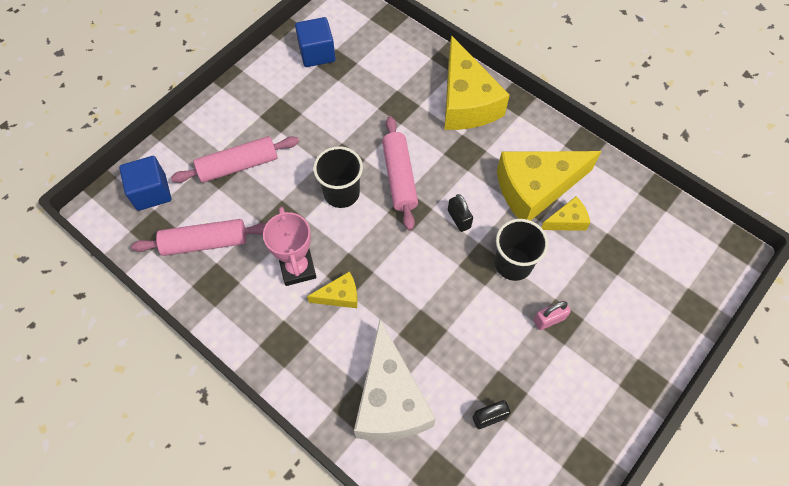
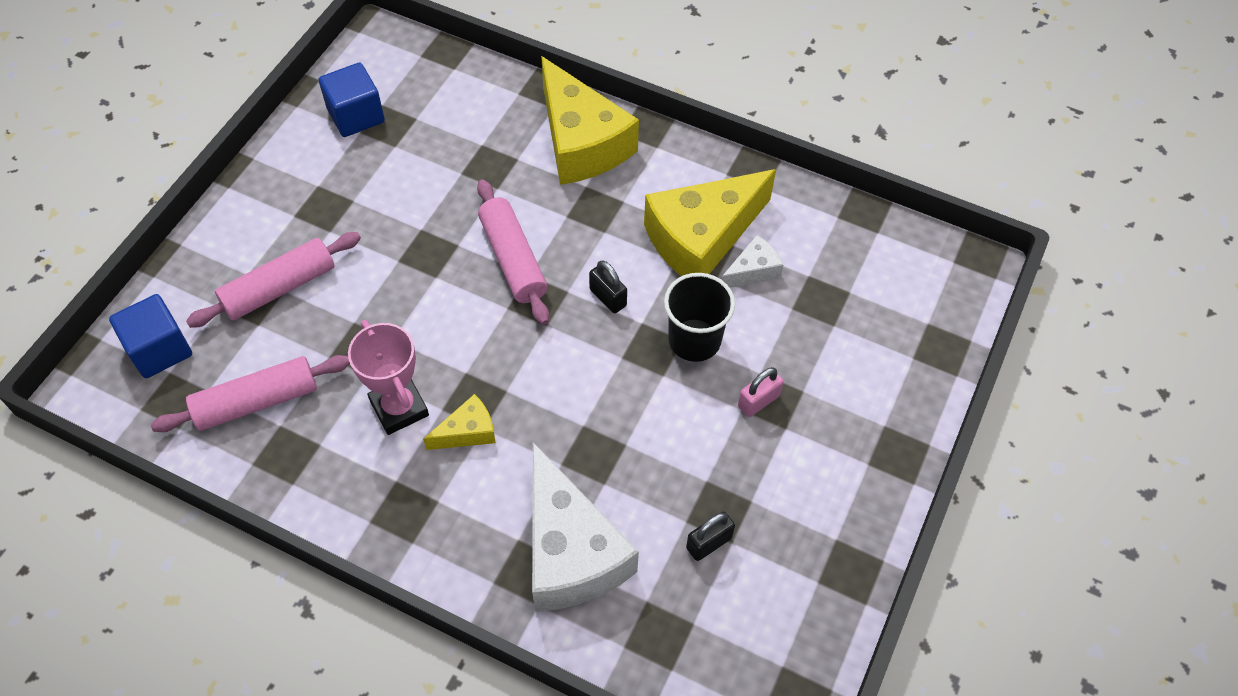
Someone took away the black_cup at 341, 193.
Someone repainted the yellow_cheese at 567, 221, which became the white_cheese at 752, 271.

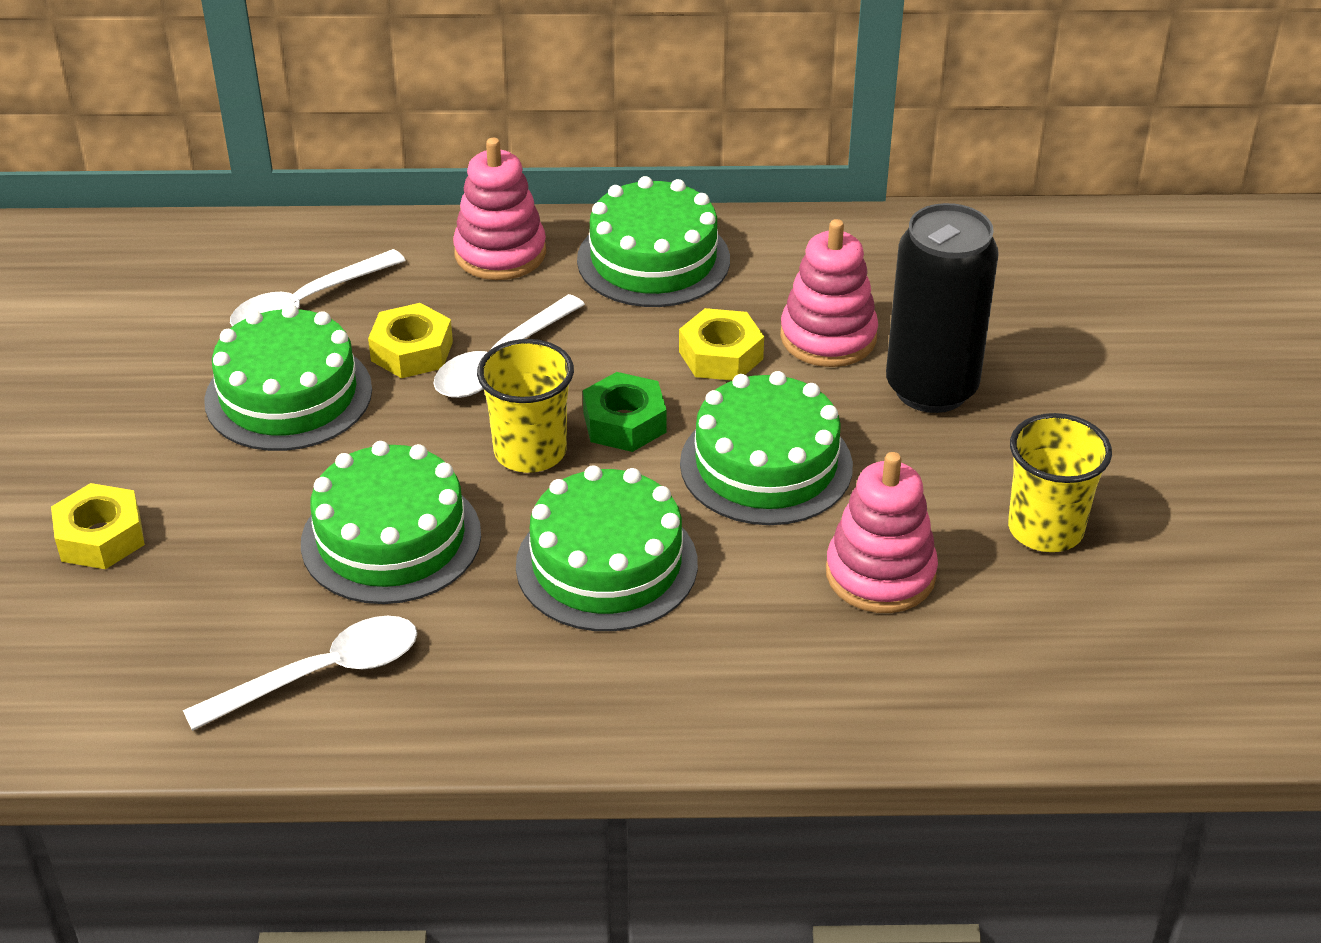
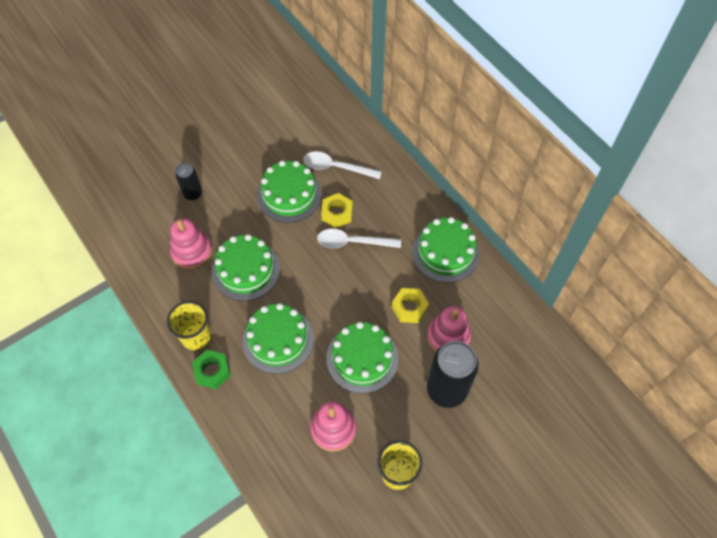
Someone took away the white_spoon at 321, 675.
Someone carried the pink_stacking_toy from 500, 253 to 192, 252.
Someone carried the yellow_cup from 530, 451 to 196, 336.
Someone carried the green_nut from 624, 422 to 212, 371.
Someone swapped the yellow_nut at 100, 537 for the black_can at 193, 193.

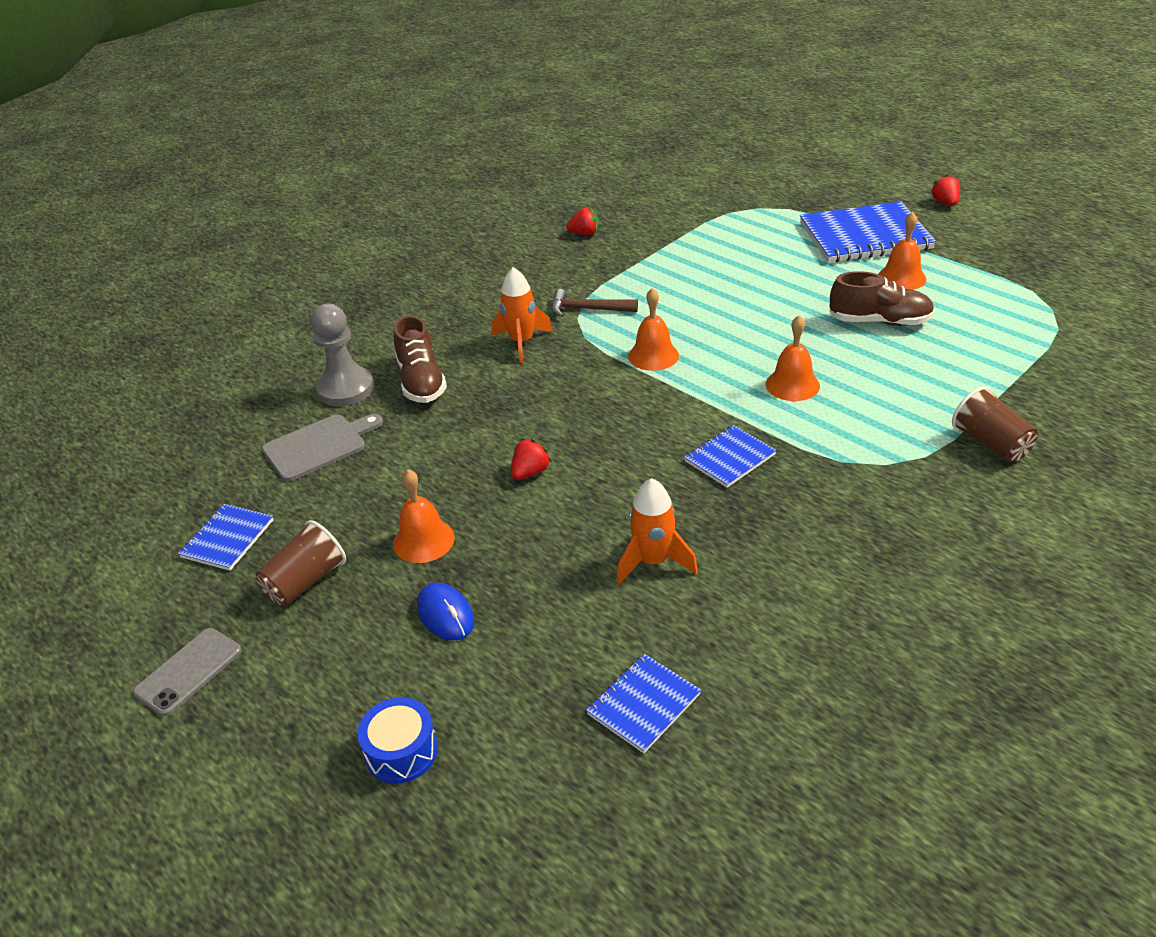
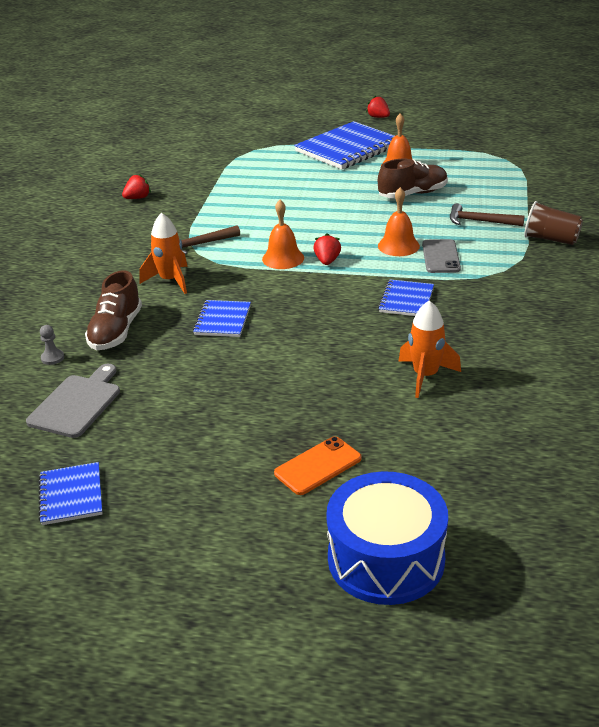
Someone took away the brown_cup at 306, 582.
Someone took away the orange_bell at 423, 540.
Someone put down the brown_hammer at 480, 221.
Someone carried the grey_phone from 189, 671 to 441, 257.
Someone carried the red_strawberry from 530, 472 to 327, 261.
Someone carried the blue_notebook from 643, 704 to 222, 320.
Someone swapped the blue_mouse at 445, 614 for the orange_phone at 318, 466.
Someone rotated the brown_shoe at 421, 381 by 60 degrees clockwise.
Someone scaled the grey_pawn at 346, 389 by 0.42.
Someone scaled the blue_drum at 401, 751 by 1.87.

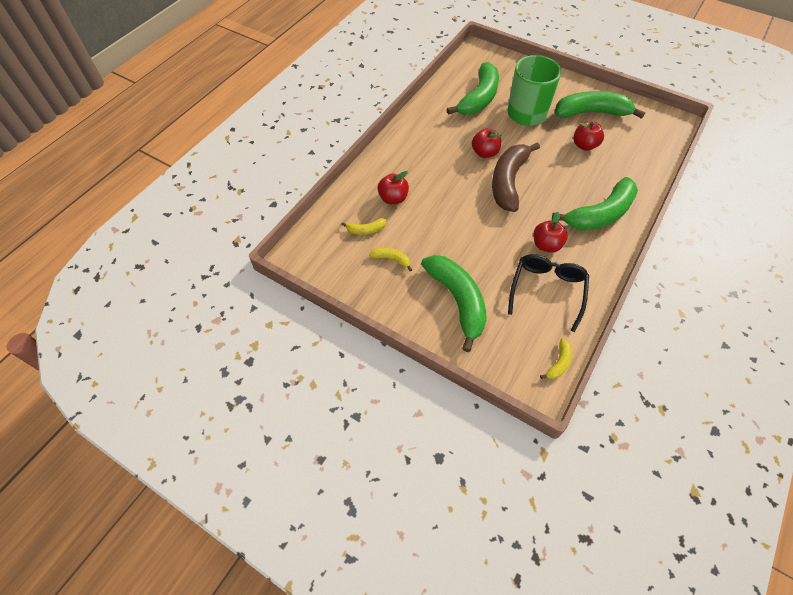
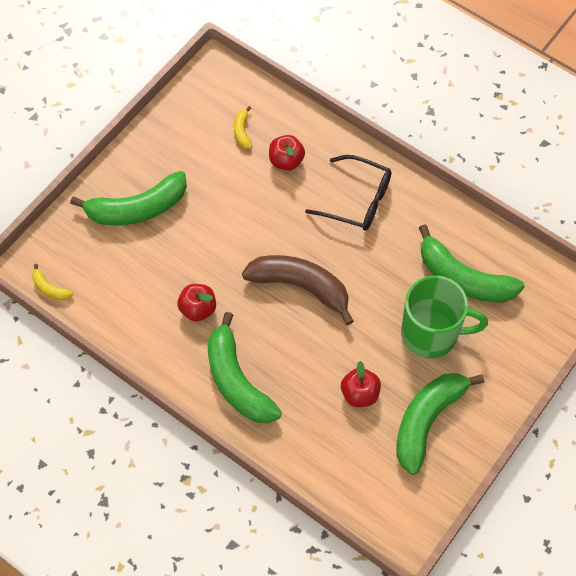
Someone took away the yellow_banana at 391, 259.
Someone took away the red_apple at 484, 153.
Someone carried the black_glasses from 547, 290 to 358, 200.
Someone rotated the green_banana at 591, 113 by 150 degrees counterclockwise.

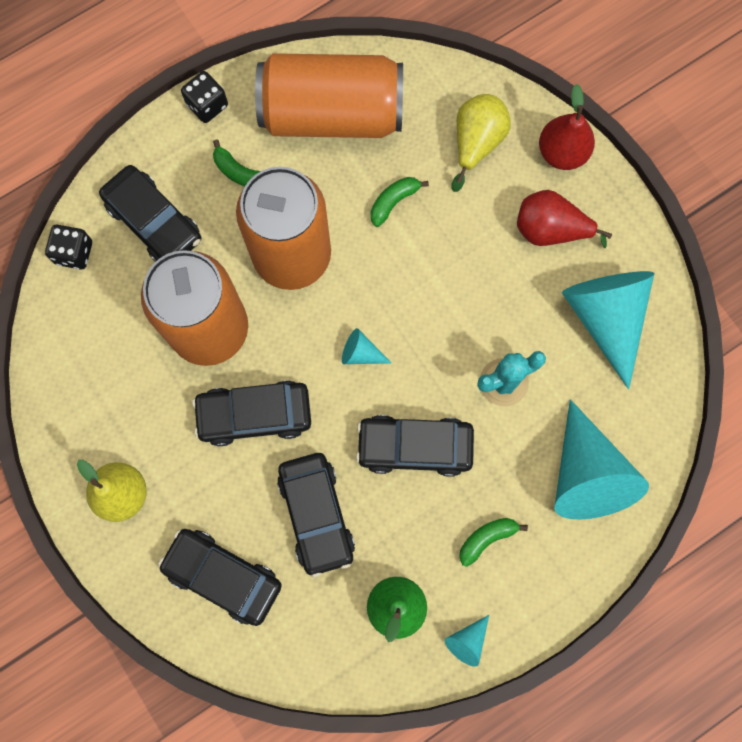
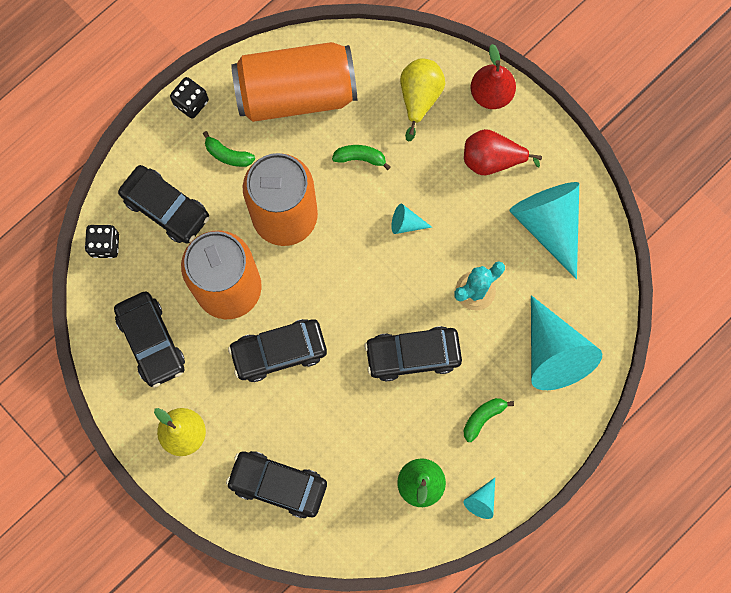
Someone carried the black_car from 316, 514 to 151, 341.
Someone carried the turquoise_cone from 361, 353 to 406, 223.
Someone rotated the green_banana at 394, 202 by 60 degrees clockwise.

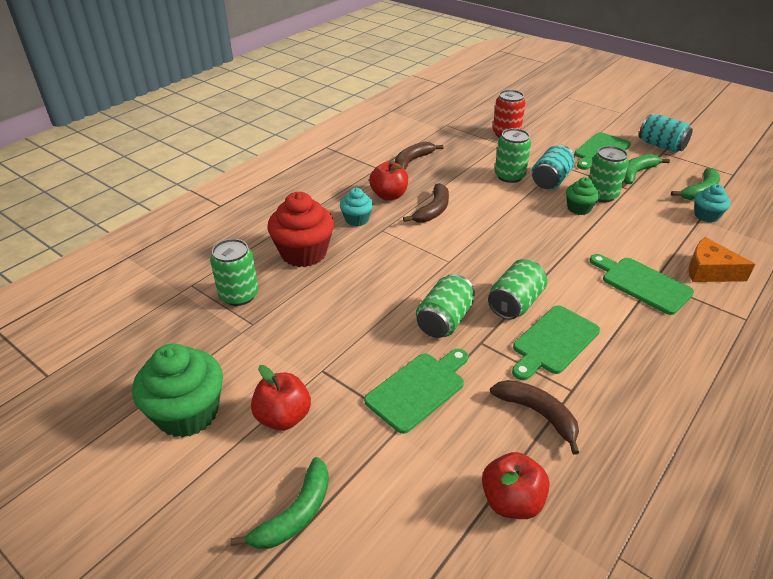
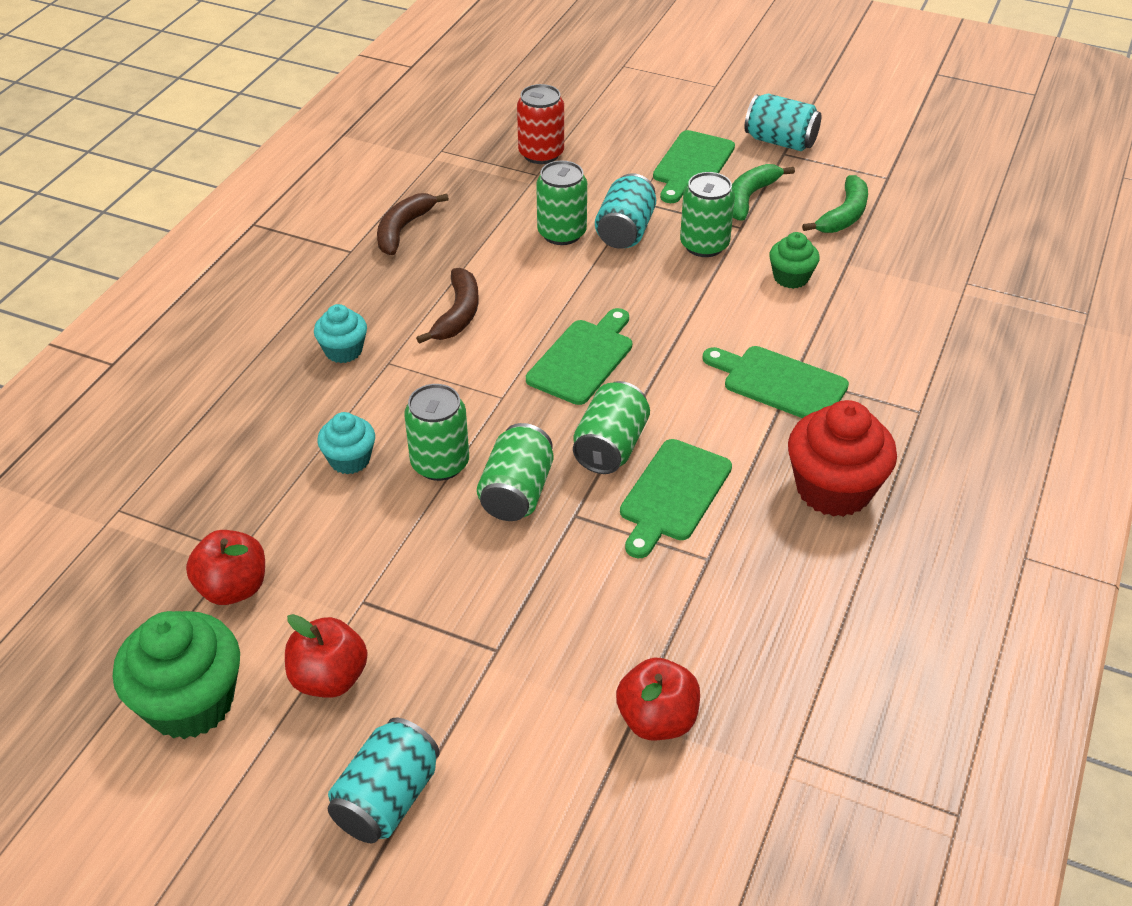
Someone took away the brown_banana at 538, 414.
Someone took away the orange_cheese at 709, 271.
Someone carried the green_can from 239, 295 to 440, 463.
Someone carried the red_cupcake from 303, 253 to 833, 489.
Someone carried the green_cutting_board from 418, 389 to 583, 359.
Someone carried the red_apple from 389, 195 to 233, 588.
Someone carried the green_cupcake from 579, 208 to 791, 277.
Someone carried the turquoise_cupcake from 706, 216 to 350, 460.
Someone swapped the green_banana at 295, 514 for the turquoise_can at 387, 799.

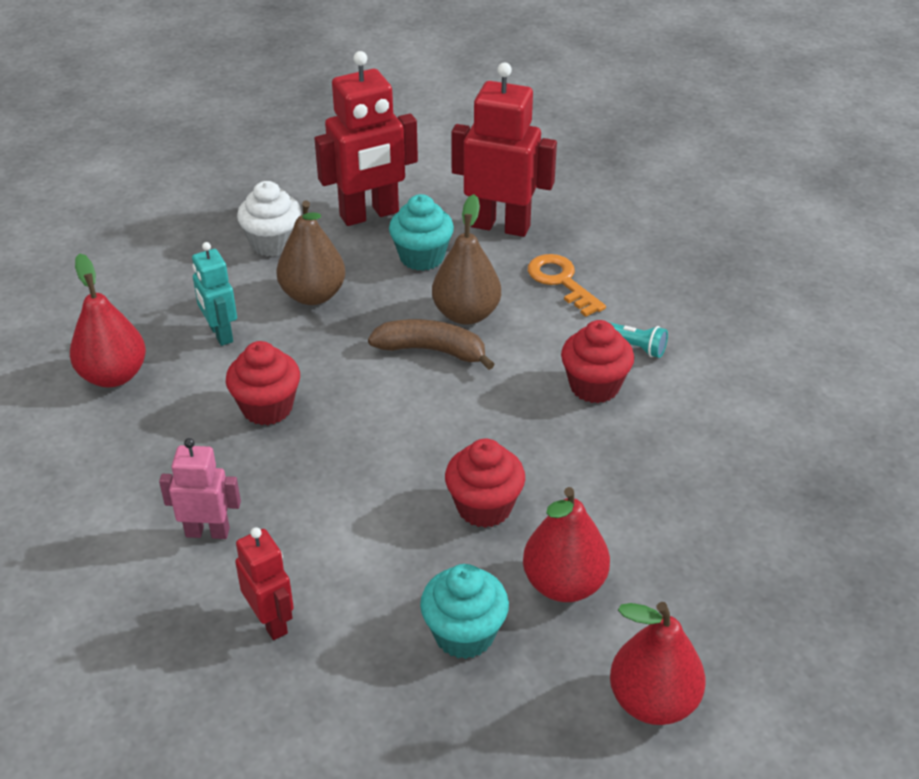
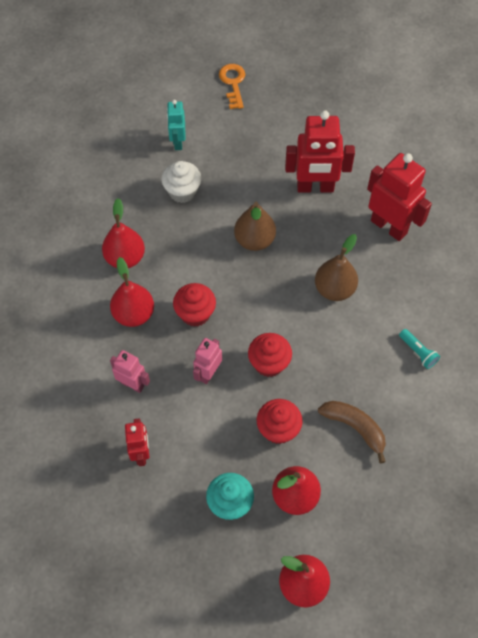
Someone took away the turquoise_cupcake at 422, 257.
Someone put down the red_pear at 134, 314.
Someone put down the pink_robot at 208, 373.
Someone carried the turquoise_robot from 220, 334 to 178, 142.
Someone carried the white_cupcake from 273, 243 to 182, 192.
Someone carried the brown_banana from 432, 350 to 355, 428.
Someone carried the orange_key from 562, 282 to 233, 83.
Someone carried the red_cupcake from 594, 386 to 269, 363.

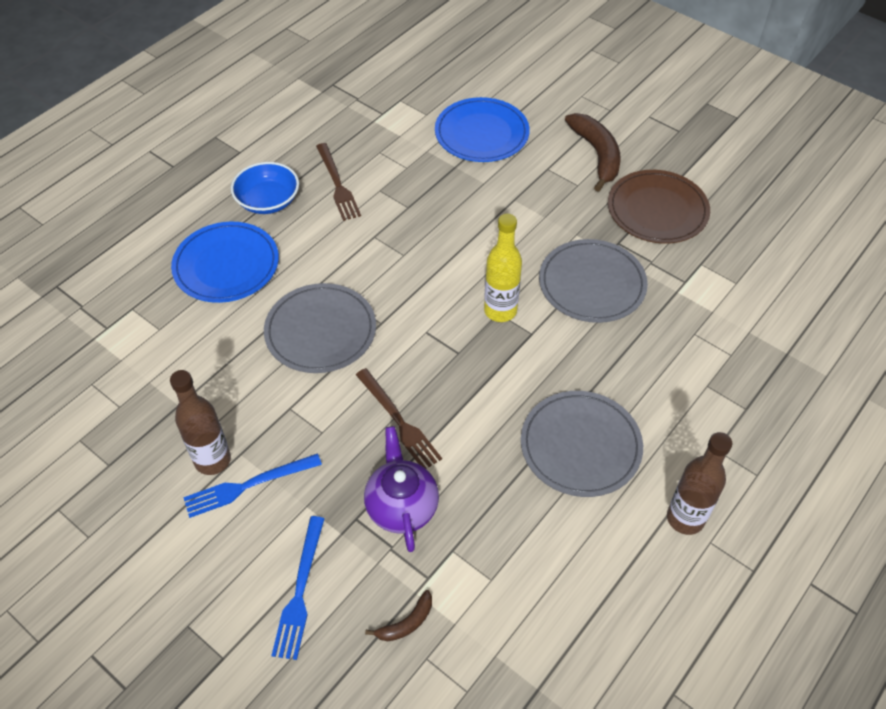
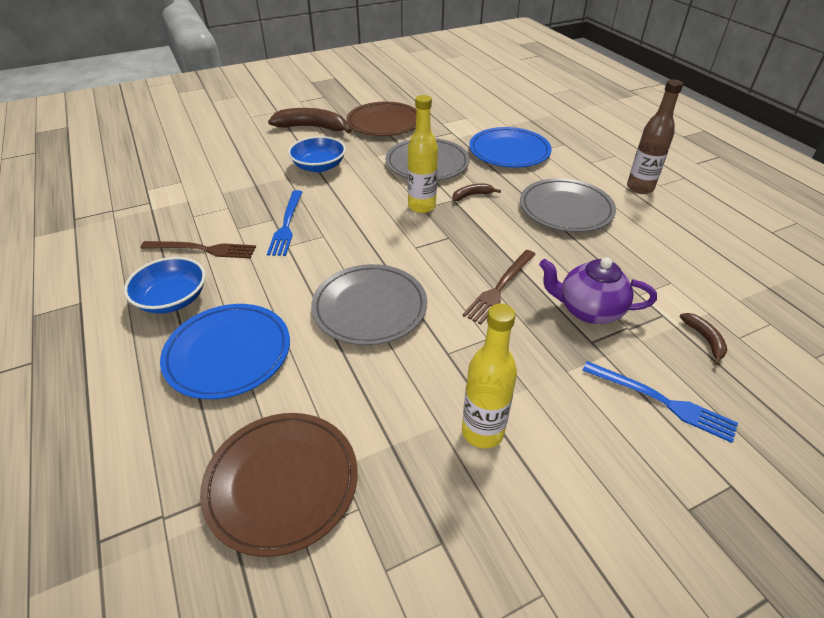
Someone put down the brown_plate at 282, 483.
Someone put down the blue_bowl at 319, 166.
Someone put down the brown_banana at 472, 195.
Someone carried the blue_fork from 248, 485 to 286, 225.
Someone carried the blue_plate from 481, 134 to 509, 151.
Someone repainted the brown_bottle at 212, 460, which became the yellow_bottle at 482, 432.
Someone rotated the brown_fork at 399, 421 by 135 degrees clockwise.

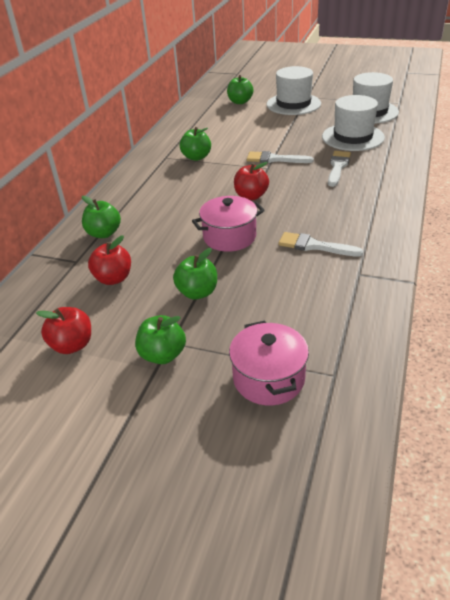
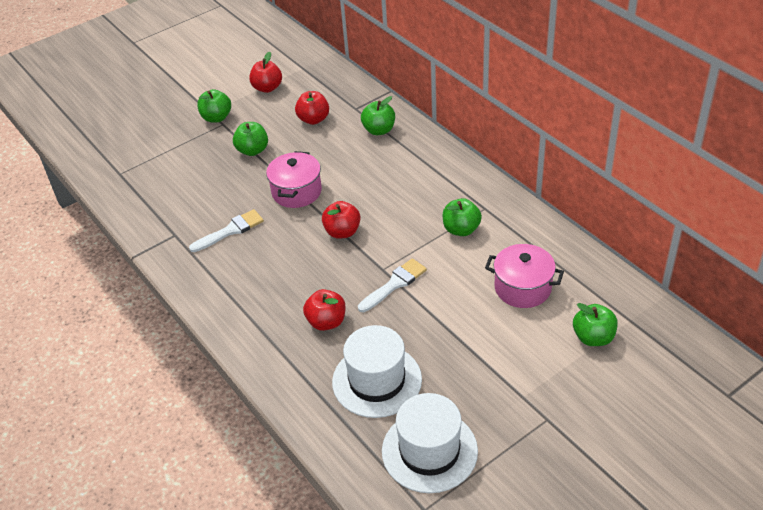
Someone took away the white_hat at 293, 104.
Someone carried the pink_pot from 268, 378 to 522, 288.
Someone swapped the white_brush at 338, 167 for the red_apple at 326, 322.

